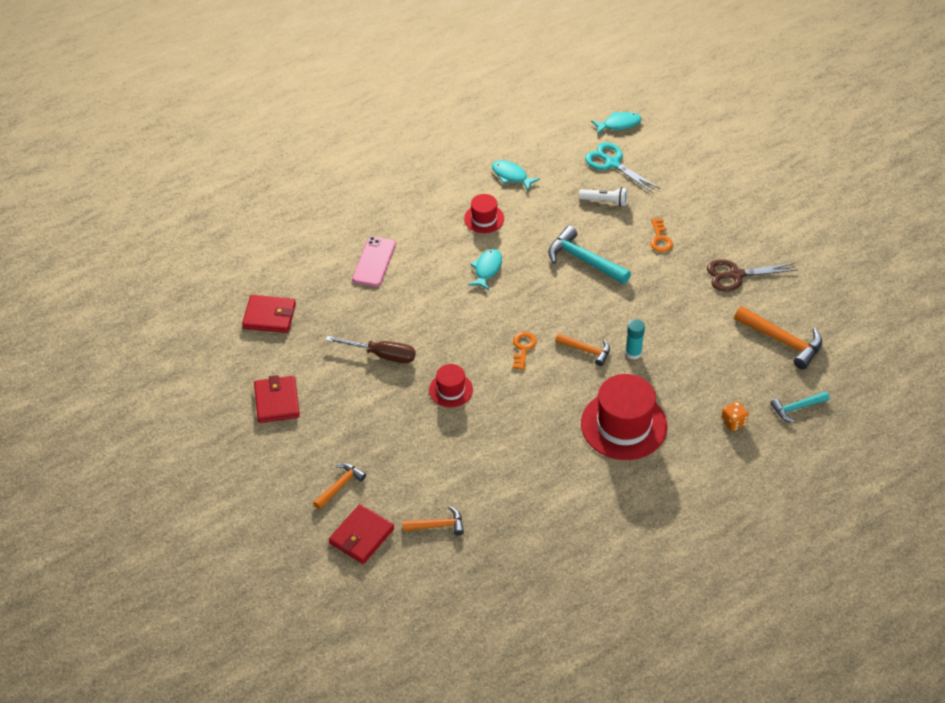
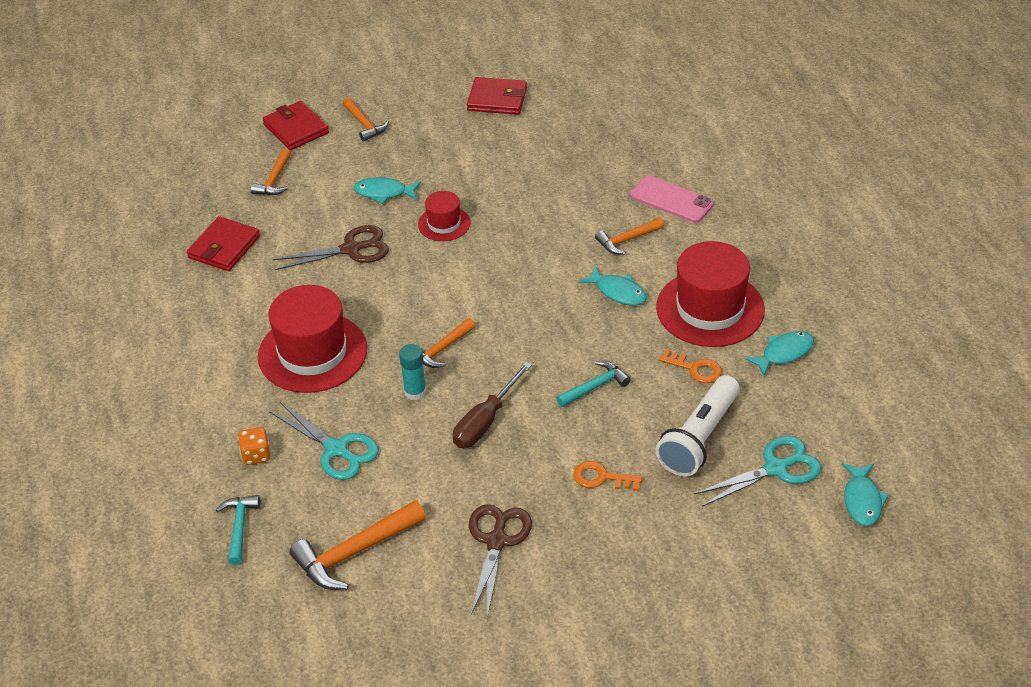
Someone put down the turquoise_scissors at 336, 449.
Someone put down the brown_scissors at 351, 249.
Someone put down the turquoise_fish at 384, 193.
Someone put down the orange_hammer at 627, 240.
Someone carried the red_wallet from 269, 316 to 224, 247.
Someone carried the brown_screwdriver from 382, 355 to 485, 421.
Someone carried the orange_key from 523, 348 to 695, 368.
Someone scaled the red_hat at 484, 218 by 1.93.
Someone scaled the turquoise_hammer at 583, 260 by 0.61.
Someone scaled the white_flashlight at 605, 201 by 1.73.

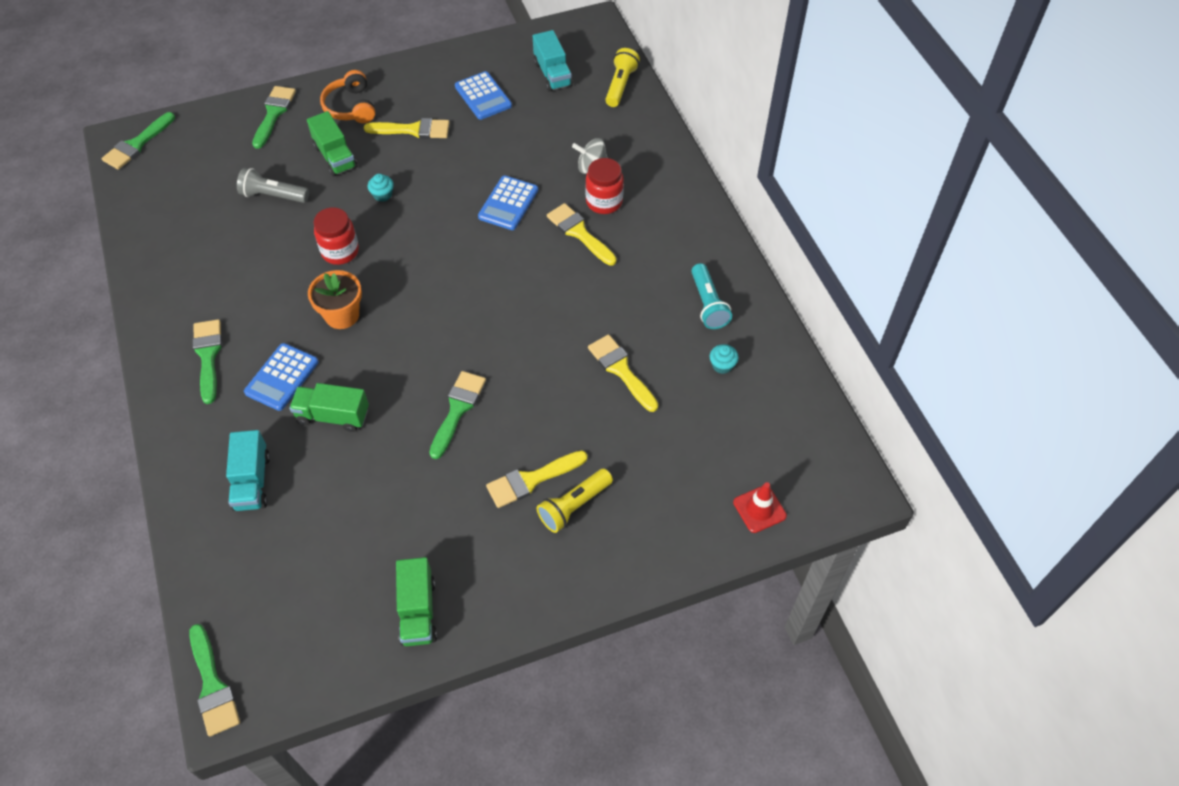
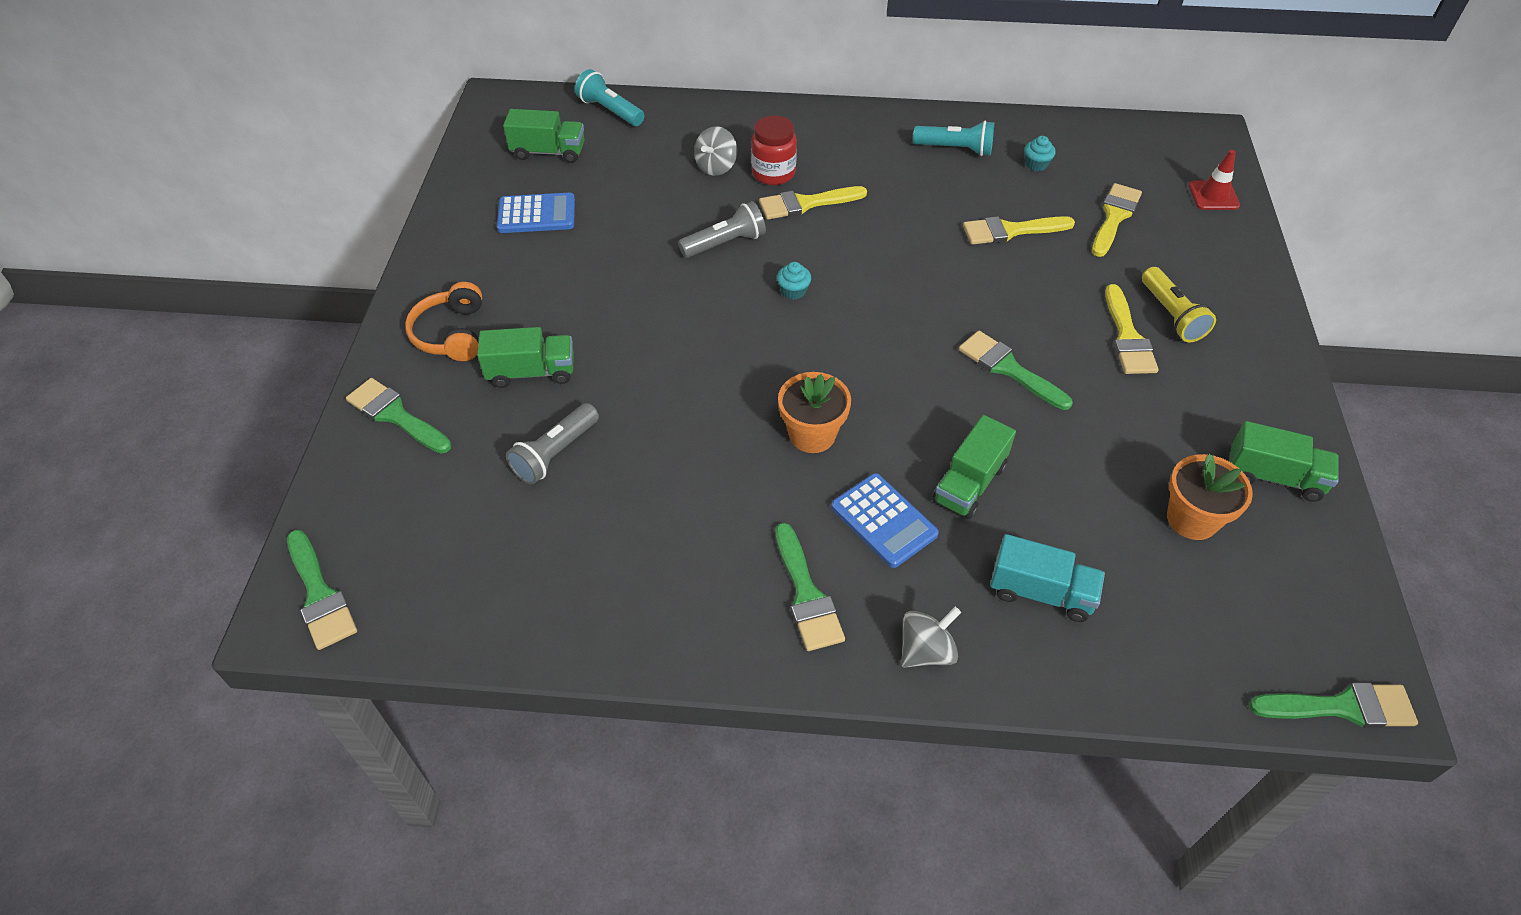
Someone took away the red_jar at 340, 251.
Someone put down the grey_spinning_top at 926, 651.
Someone put down the orange_flower_pot at 1192, 519.
Someone carried the yellow_brush from 413, 130 to 1114, 217.
Someone carried the turquoise_cupcake from 382, 195 to 793, 291.
Someone swapped the blue_calculator at 508, 203 for the grey_flashlight at 725, 243.
Someone repainted the turquoise_truck at 552, 74, which became the green_truck at 548, 152.
Someone repainted the yellow_flashlight at 620, 85, which became the turquoise_flashlight at 610, 111.
Someone rotated the green_brush at 208, 356 by 120 degrees counterclockwise.
Someone rotated the orange_headphones at 351, 107 by 75 degrees clockwise.

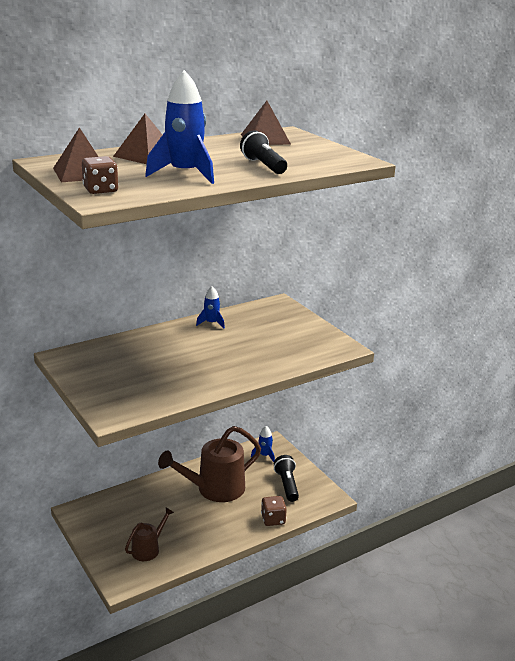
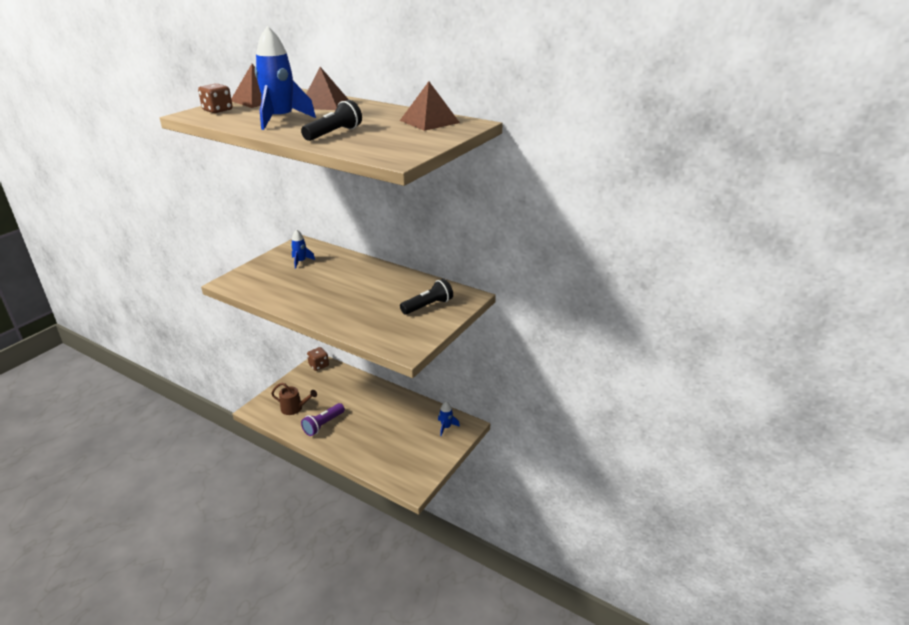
Someone took away the brown_watering_can at 214, 489.
Someone put down the purple_flashlight at 323, 425.
Someone carried the blue_rocket from 211, 323 to 301, 261.
Someone carried the brown_dice from 273, 519 to 319, 365.
Someone carried the black_flashlight from 287, 485 to 428, 306.

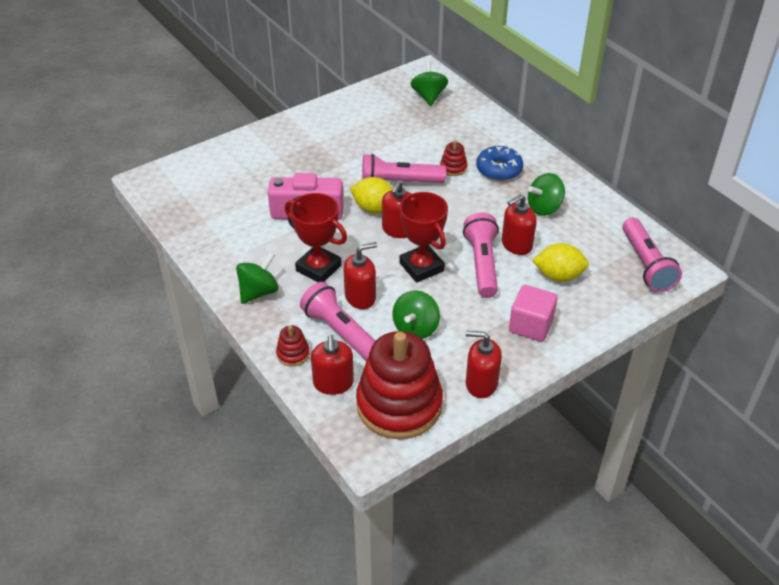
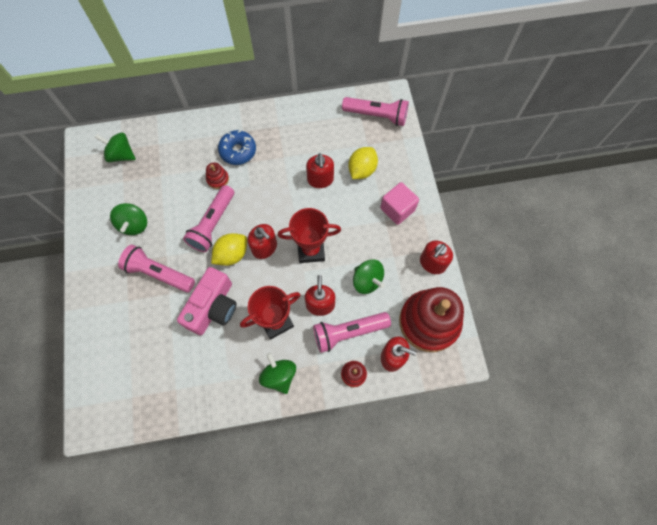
Someone carried the pink_flashlight from 482, 264 to 159, 273.
Someone carried the green_spinning_top from 544, 208 to 134, 225.

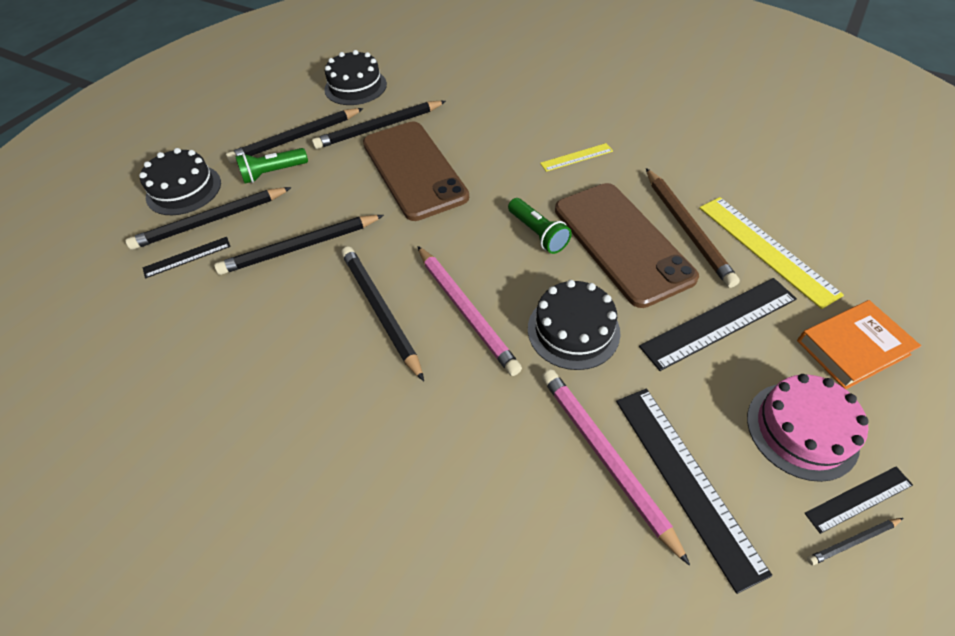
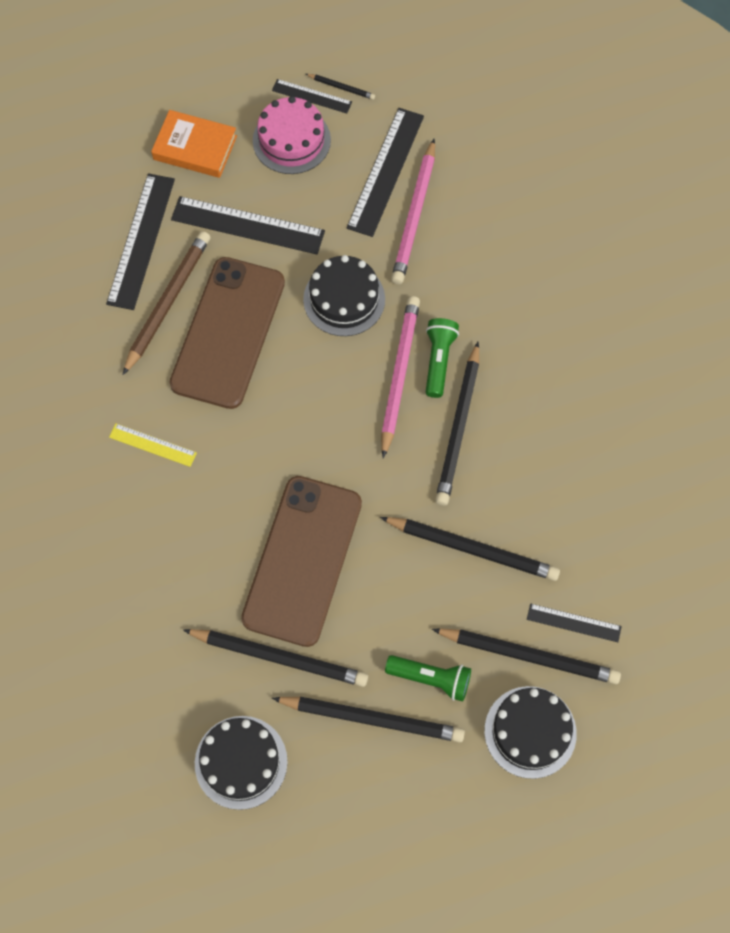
Someone carried the green_flashlight from 538, 234 to 438, 360.
Someone repainted the yellow_ruler at 766, 249, which became the black_ruler at 140, 241.

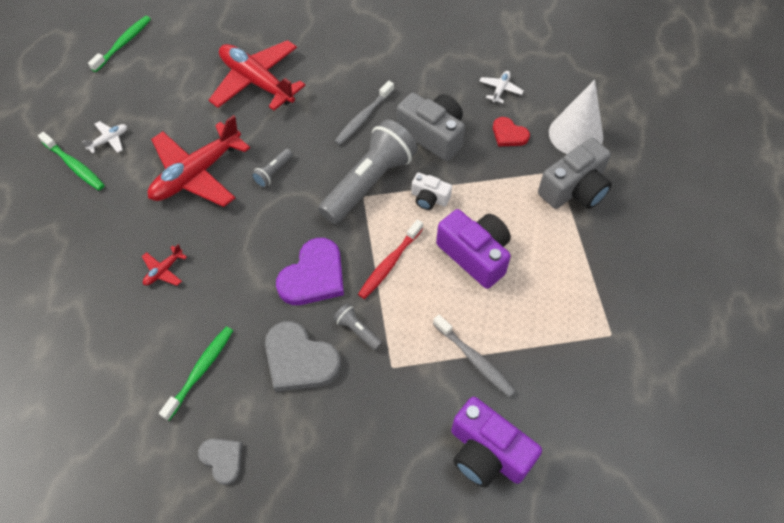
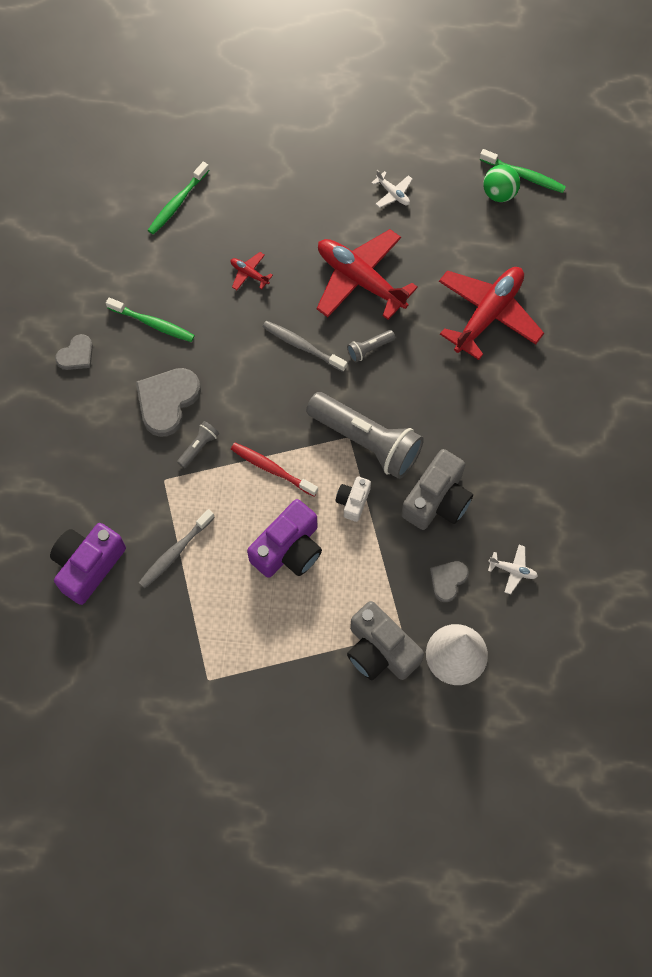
Someone took away the purple_heart at 313, 276.
Someone put down the green_ball at 499, 193.
Someone carried the green_toothbrush from 74, 166 to 177, 203.
Someone carried the grey_toothbrush from 363, 118 to 302, 346.
Someone repainted the red_heart at 509, 134, which became the grey_heart at 447, 580.
Someone rotated the grey_flashlight at 273, 173 by 60 degrees counterclockwise.

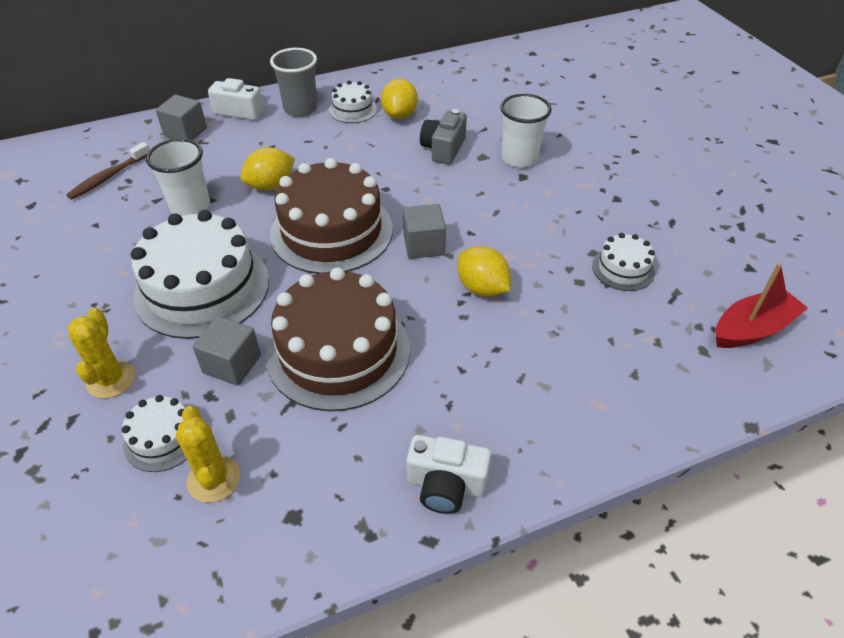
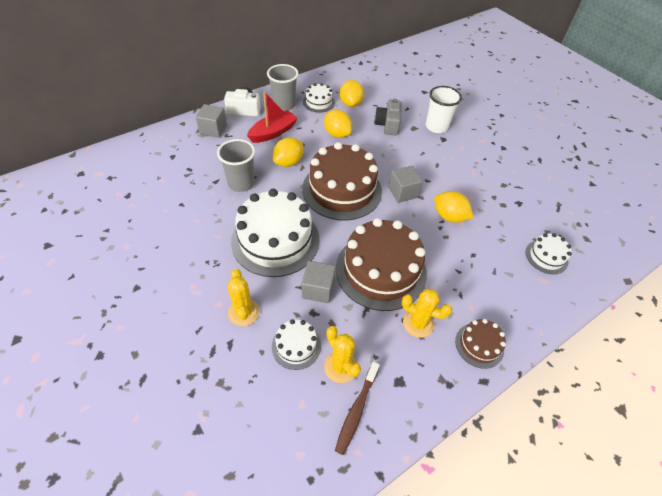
Someone put down the yellow_lemon at 337, 134.
Someone put down the yellow_cactus at 418, 323.
Someone carried the brown_toothbrush from 108, 177 to 356, 410.
Someone carried the white_cake from 623, 269 to 546, 256.
Someone carried the red_boat from 752, 329 to 273, 132.
Someone swapped the white_camera at 446, 485 for the brown_cake at 479, 345.
Someone repainted the white_cup at 190, 206, which became the grey_cup at 241, 183.

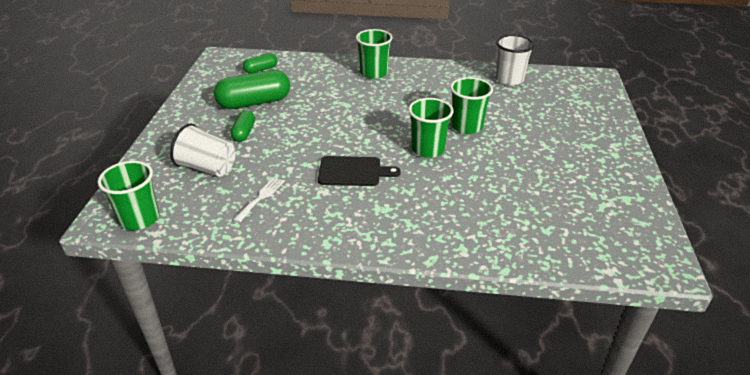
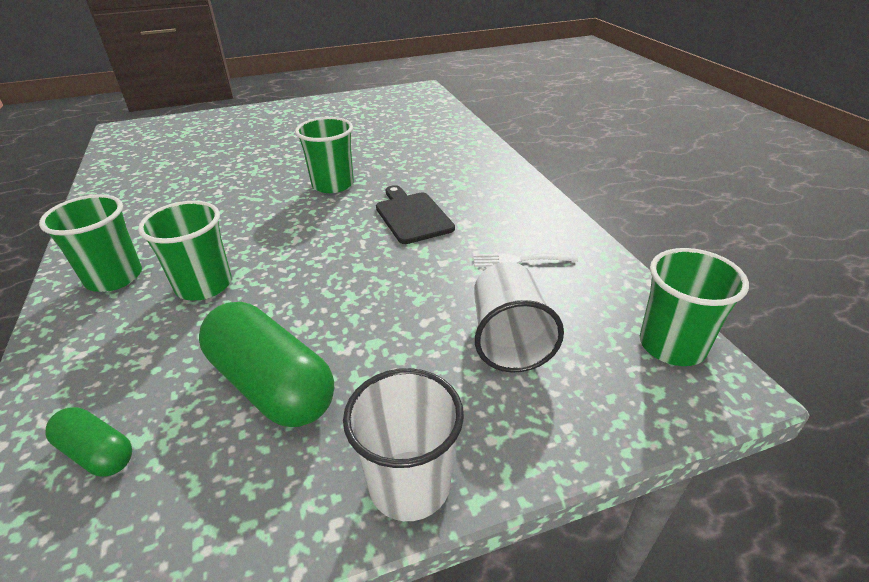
Someone took away the green_capsule at 244, 133.
Someone carried the green_cup from 467, 126 to 204, 285.
Someone carried the white_cup from 509, 79 to 409, 484.

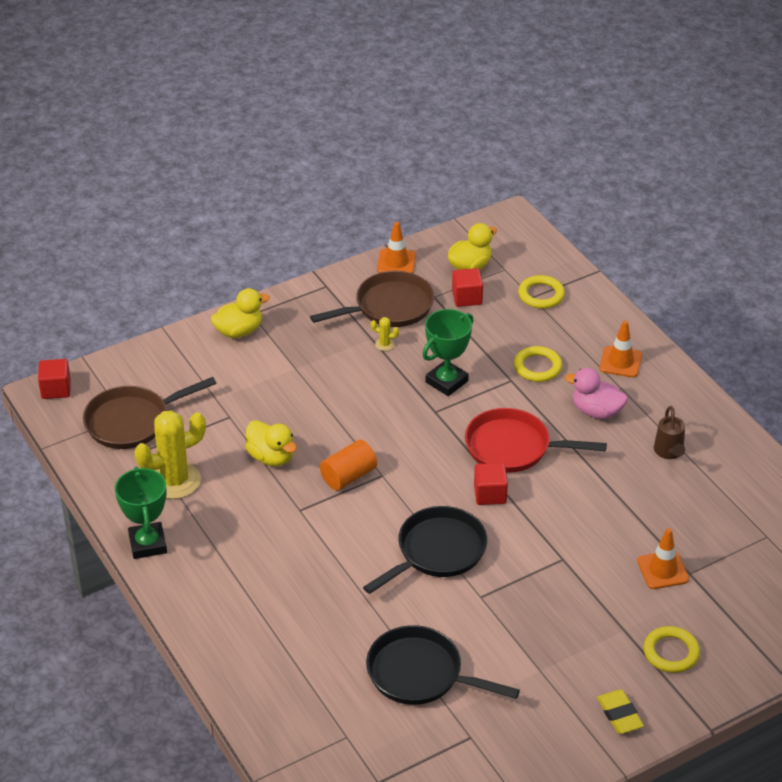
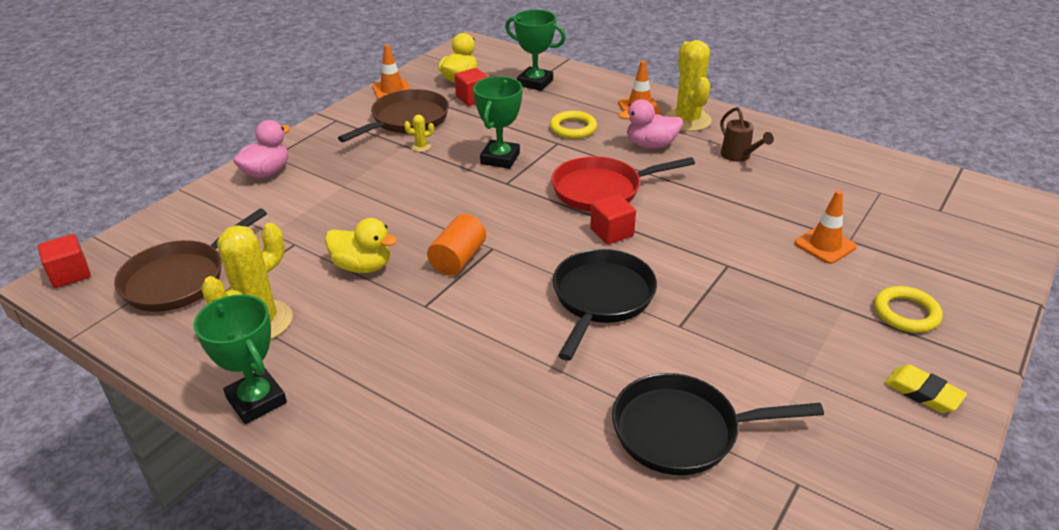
Someone put down the yellow_cactus at 687, 120.
Someone swapped the yellow_ring at 541, 295 for the green_trophy at 535, 82.
Someone repainted the yellow_duck at 239, 331, which became the pink_duck at 266, 172.

